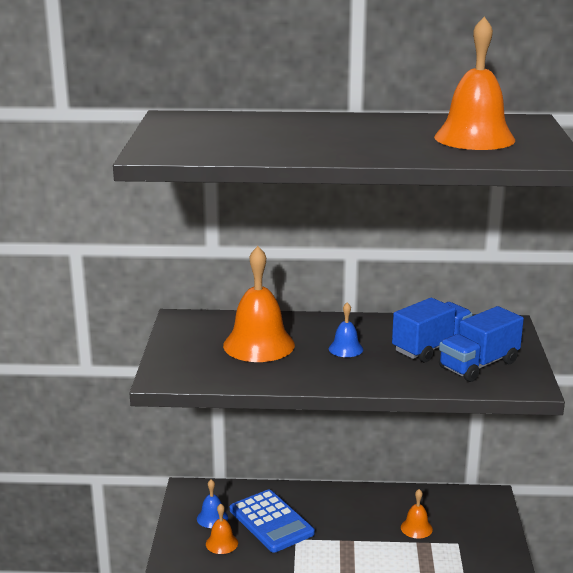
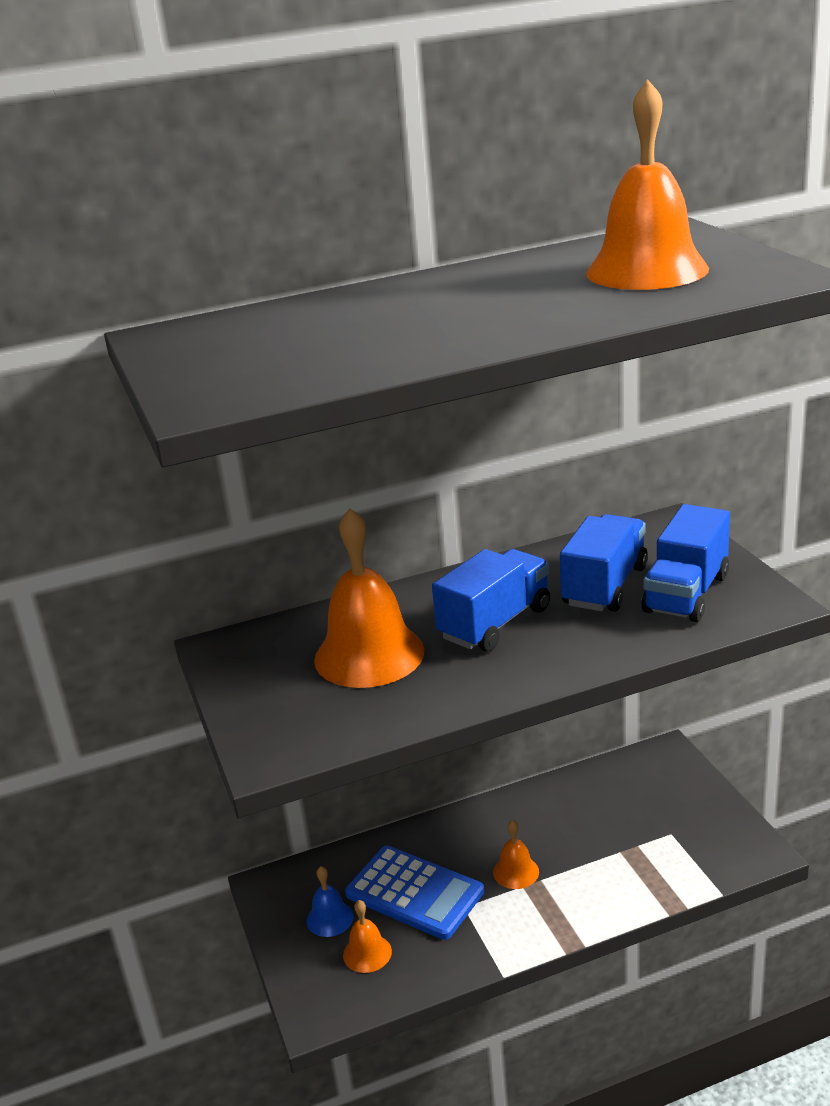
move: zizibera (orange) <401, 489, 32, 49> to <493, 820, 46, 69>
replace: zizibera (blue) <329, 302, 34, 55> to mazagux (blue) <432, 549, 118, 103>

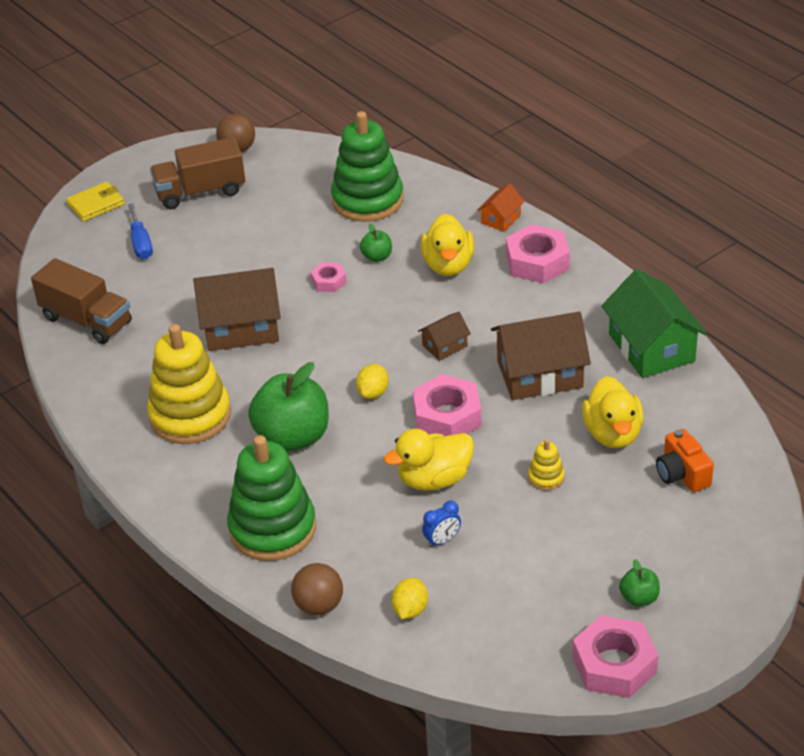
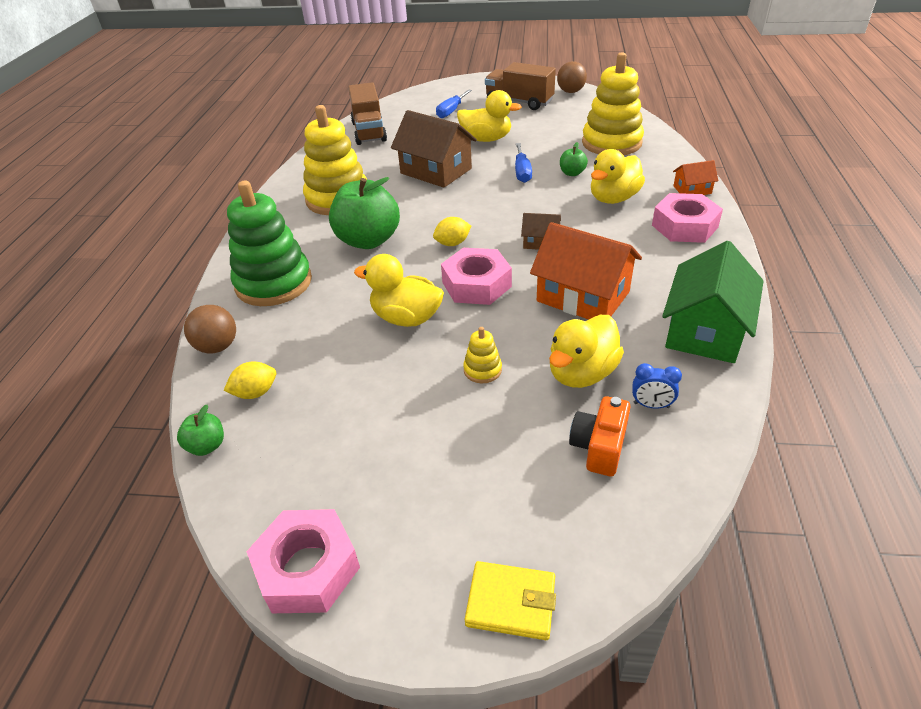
insert: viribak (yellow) <457, 90, 65, 52>
move: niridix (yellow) <66, 182, 59, 40> to <465, 561, 91, 79>; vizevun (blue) <422, 501, 39, 47> to <632, 363, 50, 46>; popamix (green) <619, 559, 41, 47> to <177, 405, 47, 51>
replace: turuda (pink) <310, 262, 37, 30> to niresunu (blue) <515, 143, 17, 40>
recolor: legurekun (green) <331, 111, 72, 111> to legurekun (yellow) <582, 52, 62, 103>; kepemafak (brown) <491, 312, 100, 88> to kepemafak (orange) <530, 222, 112, 98>

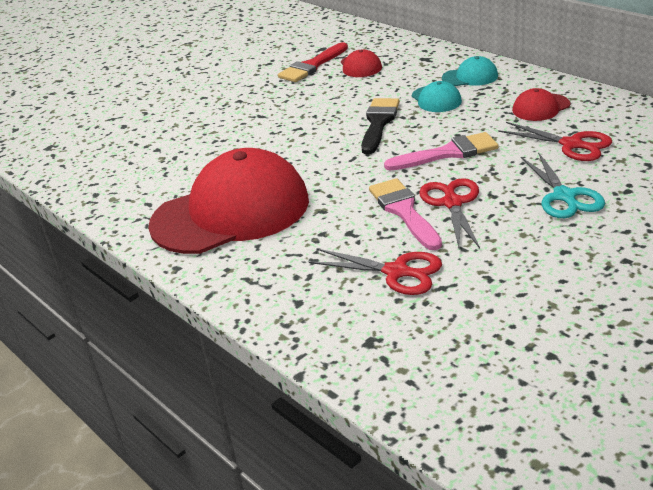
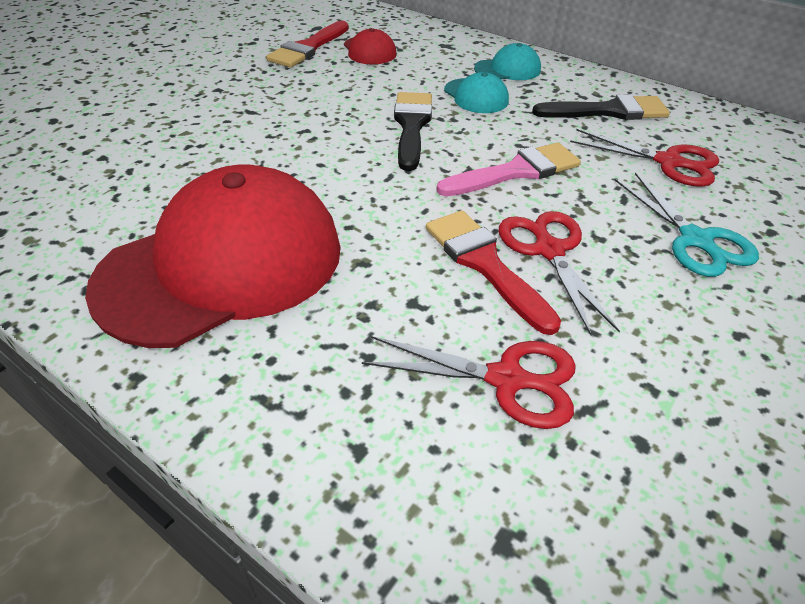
replace: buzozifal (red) <512, 88, 58, 33> to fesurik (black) <532, 94, 138, 26>
recolor: fesurik (pink) <369, 178, 73, 72> to fesurik (red) <426, 210, 135, 125>

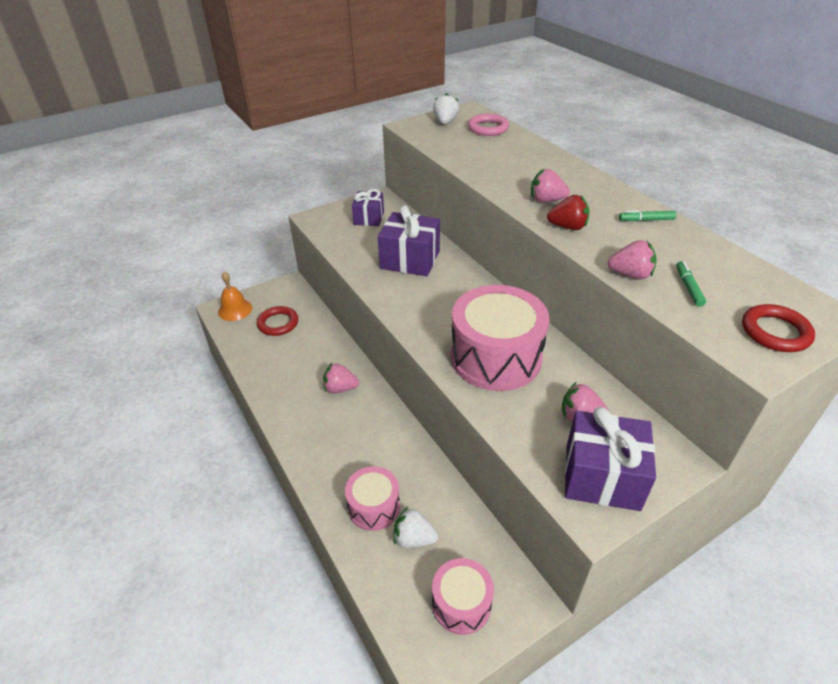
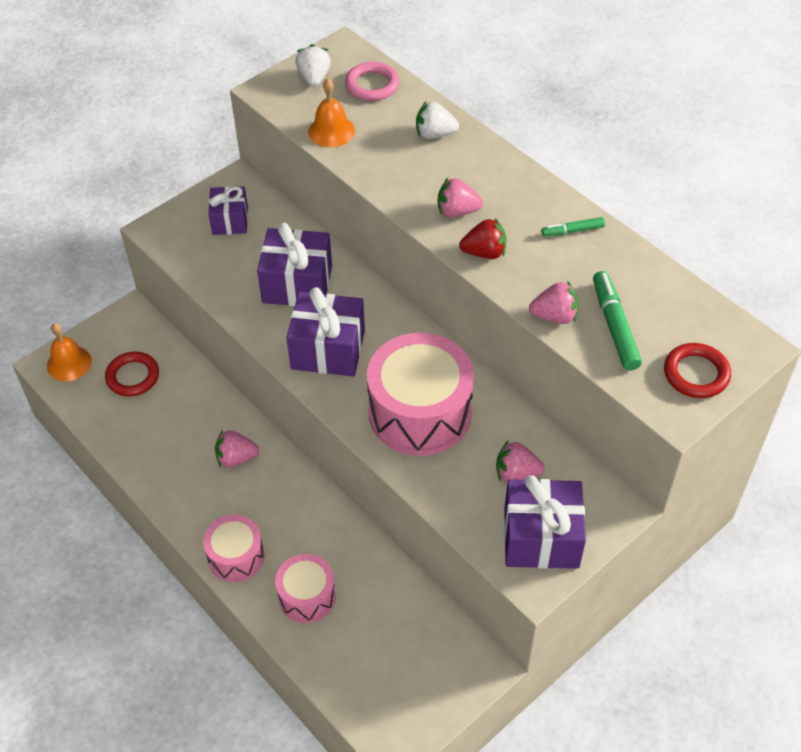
insert: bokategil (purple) <286, 287, 79, 90>; zizibera (orange) <308, 78, 47, 69>
move: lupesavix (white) <394, 507, 44, 41> to <416, 102, 43, 37>; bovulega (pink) <432, 558, 62, 77> to <203, 515, 61, 67>
resize: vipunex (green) <676, 261, 30, 46> = <593, 271, 49, 100> x1.74

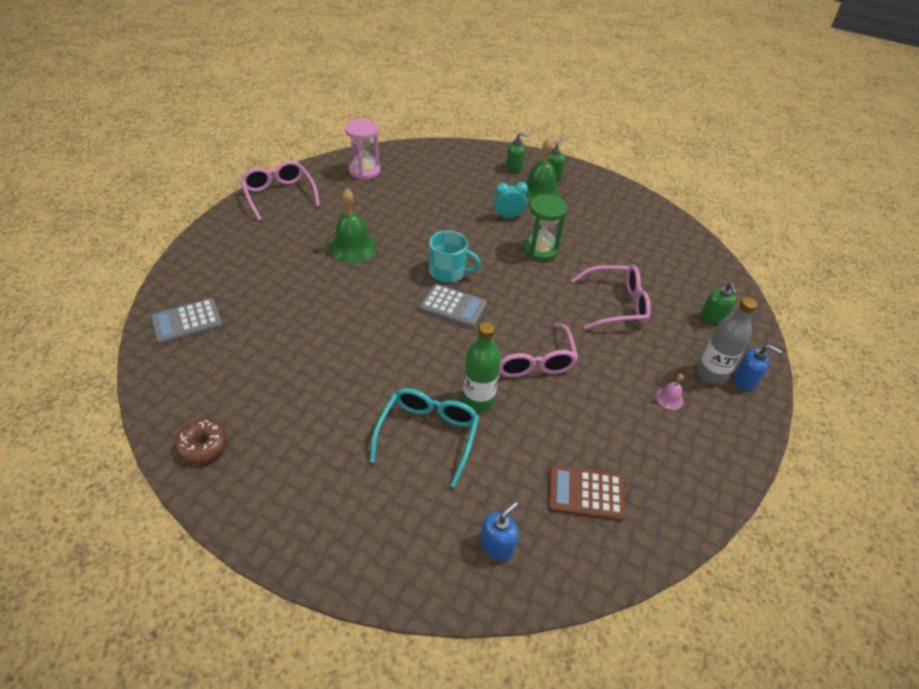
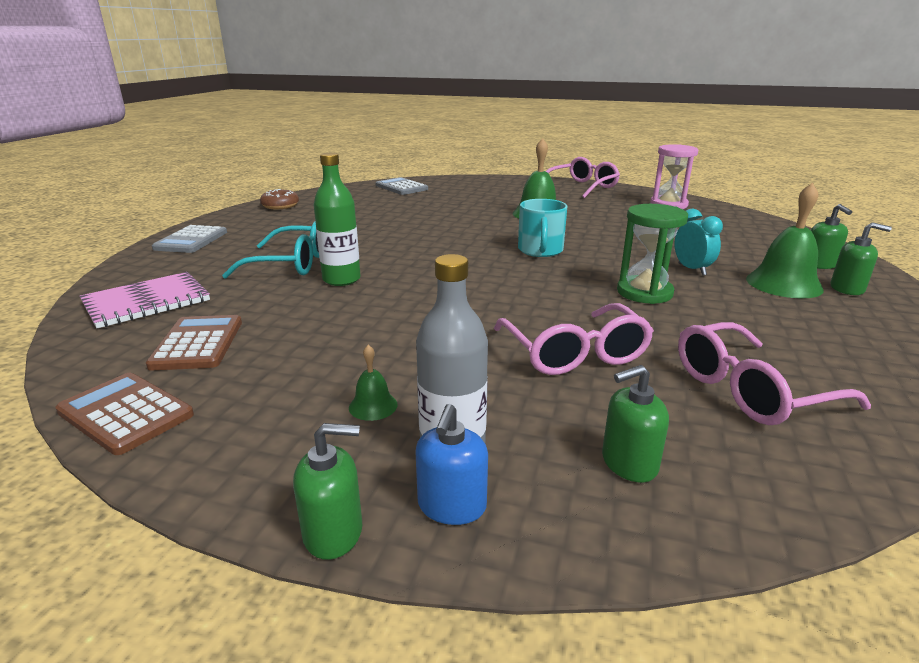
insert: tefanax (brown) <55, 373, 139, 82>; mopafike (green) <293, 423, 69, 137>
move: tefanax (grey) <420, 284, 67, 44> to <152, 225, 75, 28>; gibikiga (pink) <492, 323, 86, 54> to <678, 322, 193, 103>
replace: mopafike (blue) <480, 501, 39, 60> to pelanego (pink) <80, 272, 130, 56>
recolor: zizibera (pink) <656, 374, 27, 36> to zizibera (green) <349, 345, 49, 76>

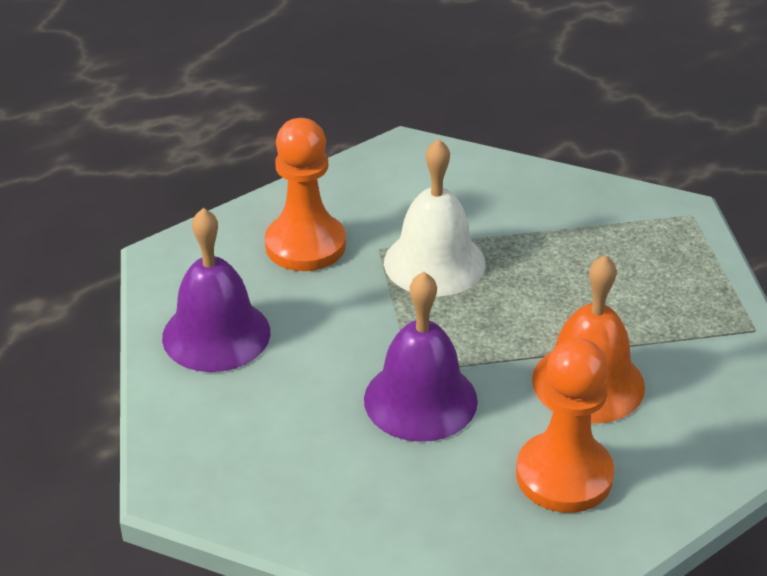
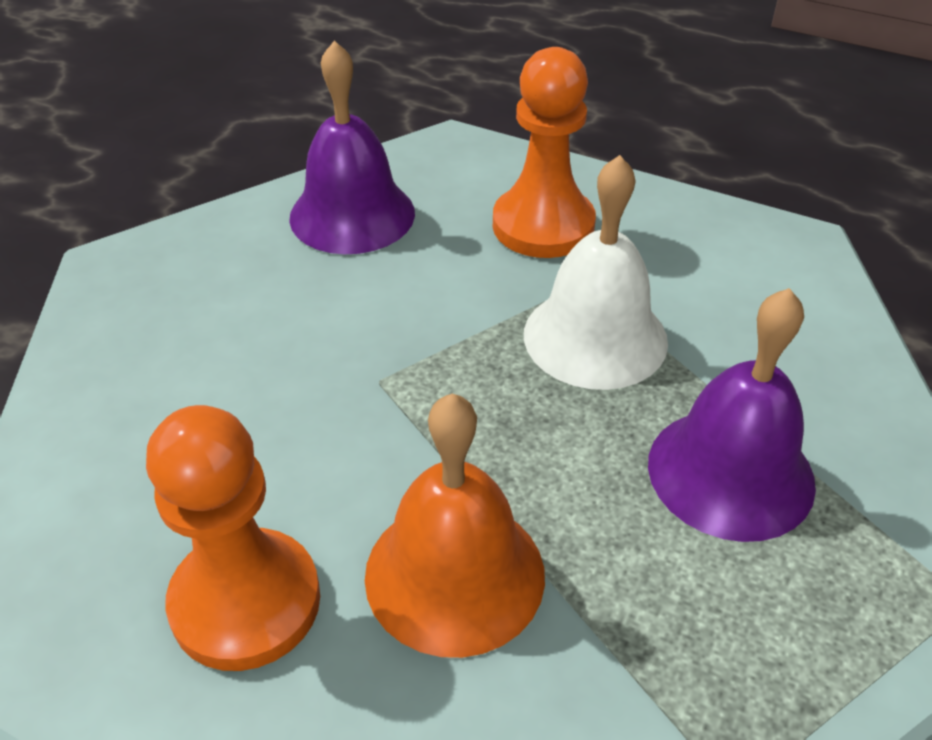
move: zizibera (purple) <364, 272, 114, 170> to <648, 288, 168, 254>

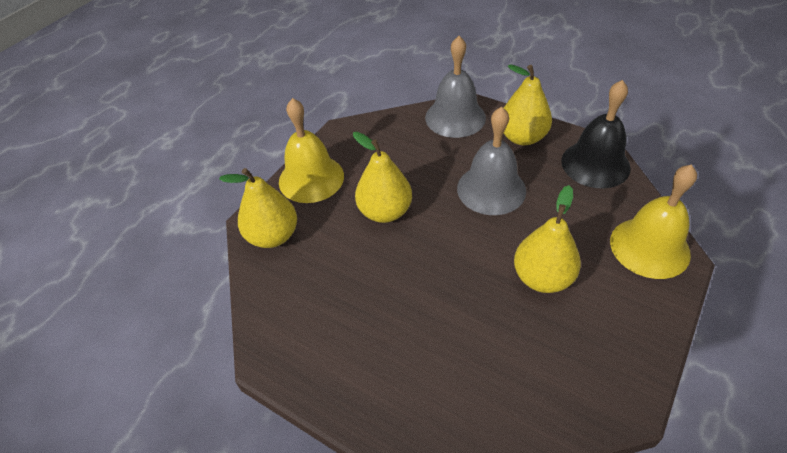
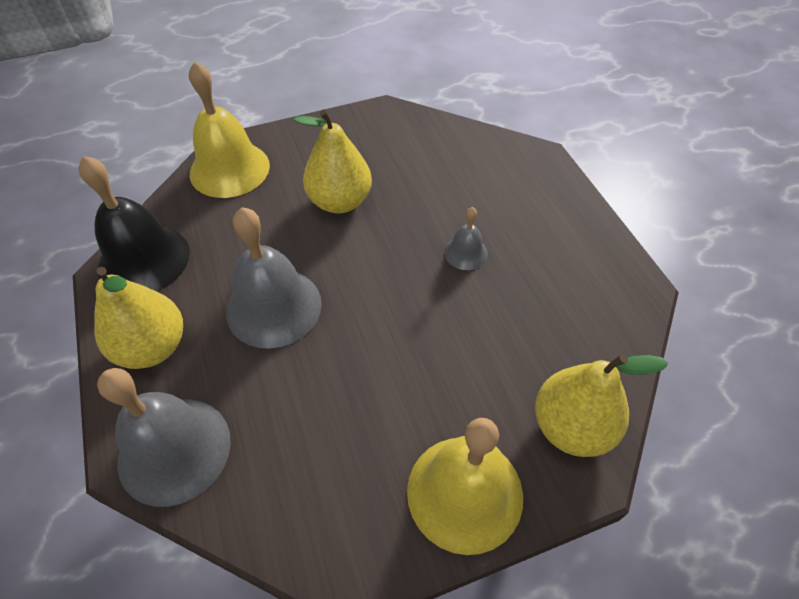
delete: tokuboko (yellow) <353, 132, 59, 91>
insert: zizibera (grey) <444, 207, 44, 63>

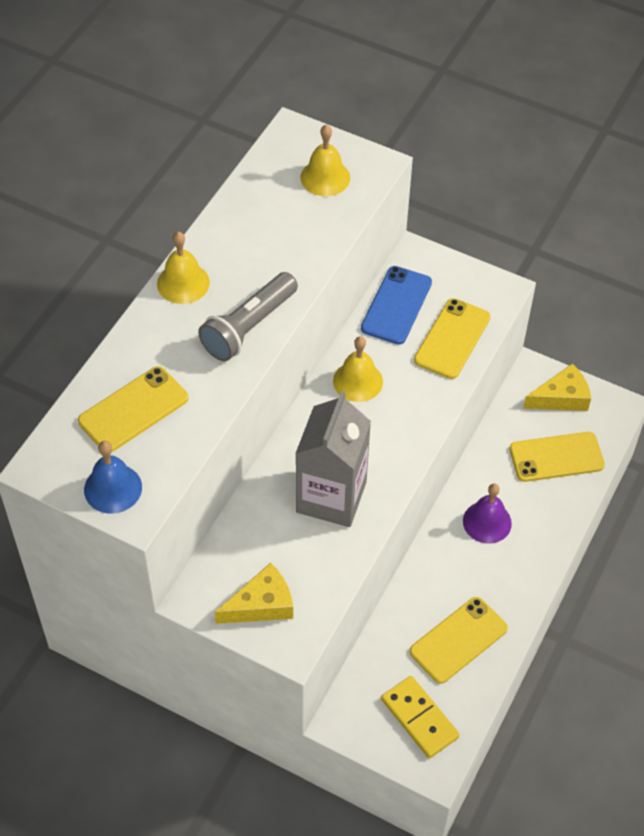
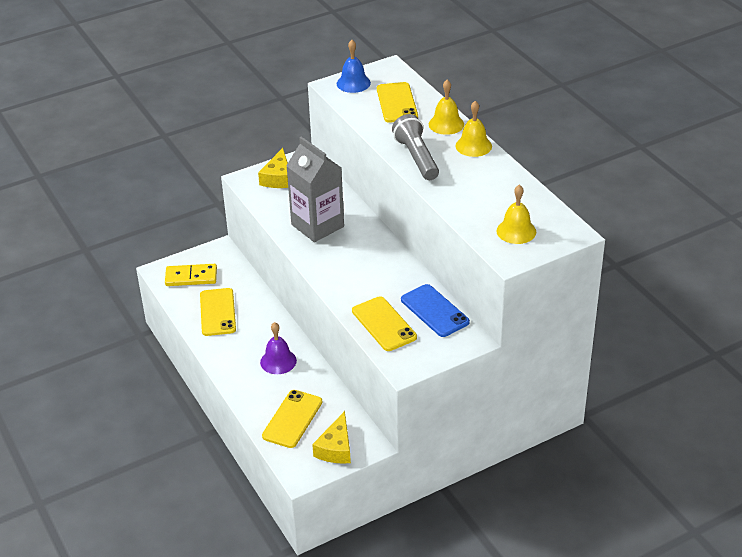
move: zizibera (yellow) <333, 336, 50, 66> to <429, 80, 35, 55>

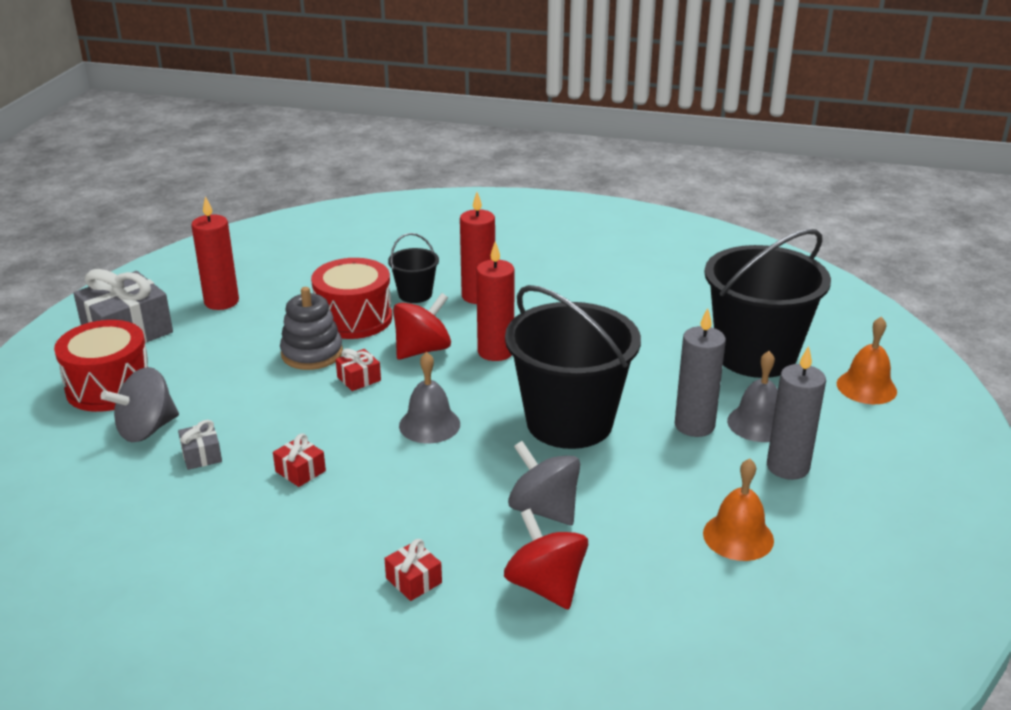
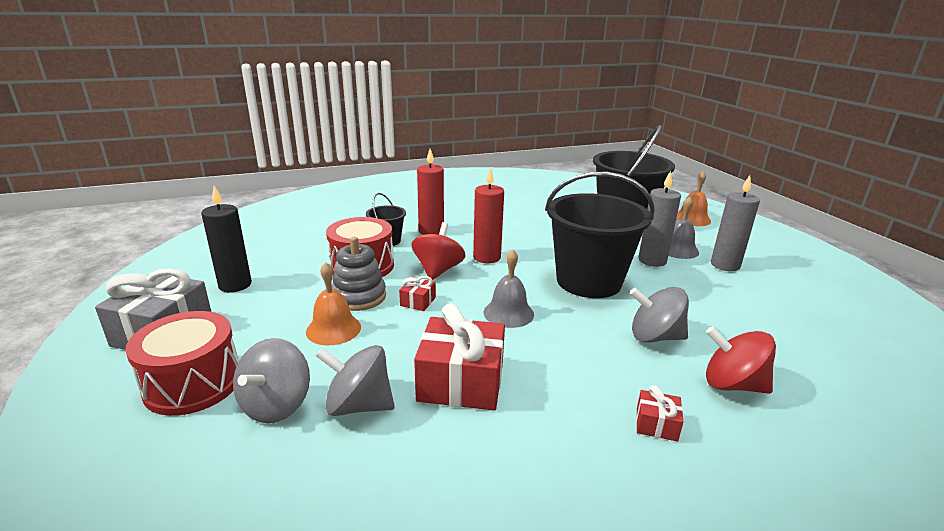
move: zizibera (orange) <703, 458, 71, 103> to <306, 262, 55, 83>
replace: bokategil (grey) <178, 420, 44, 50> to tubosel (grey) <316, 345, 79, 71>
recolor: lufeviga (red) <191, 196, 48, 114> to lufeviga (black) <201, 186, 51, 106>
resize: bokategil (red) <273, 433, 53, 54> = <414, 303, 91, 107> x2.17

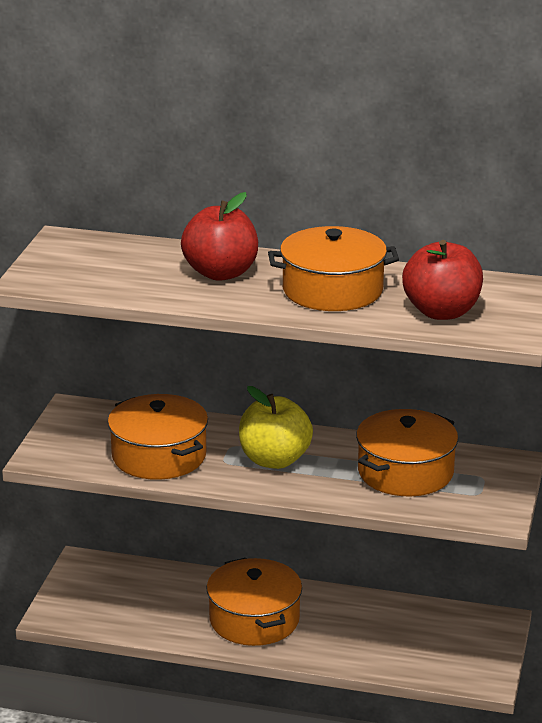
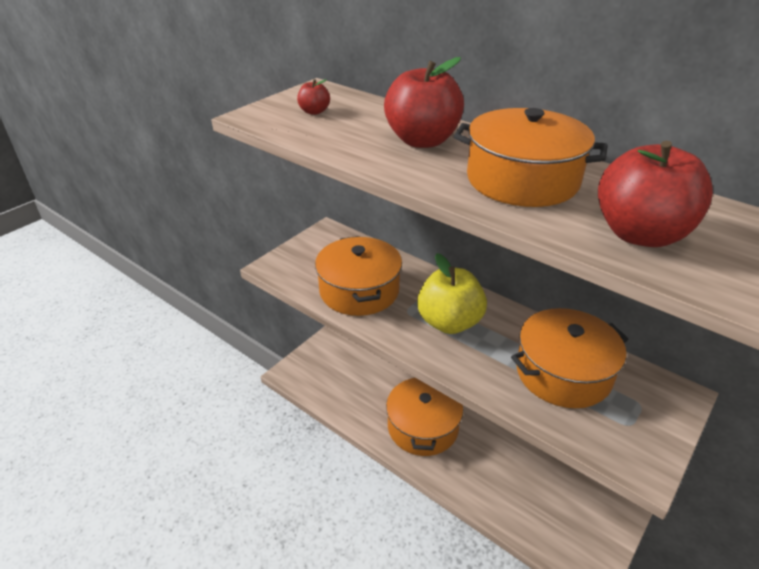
insert: popamix (red) <297, 79, 33, 36>

